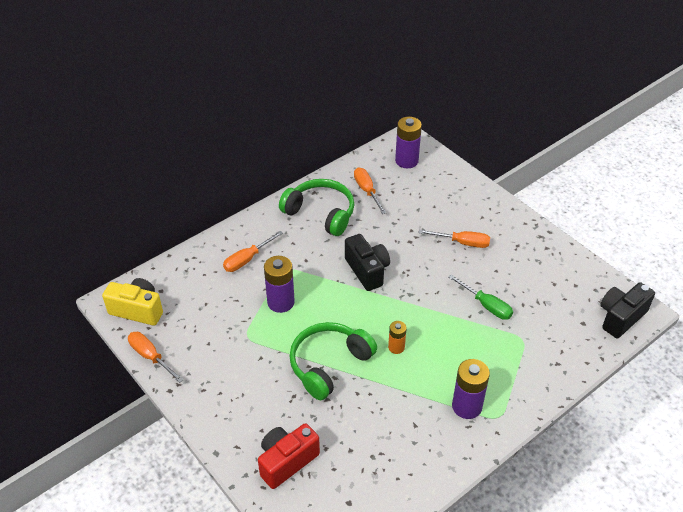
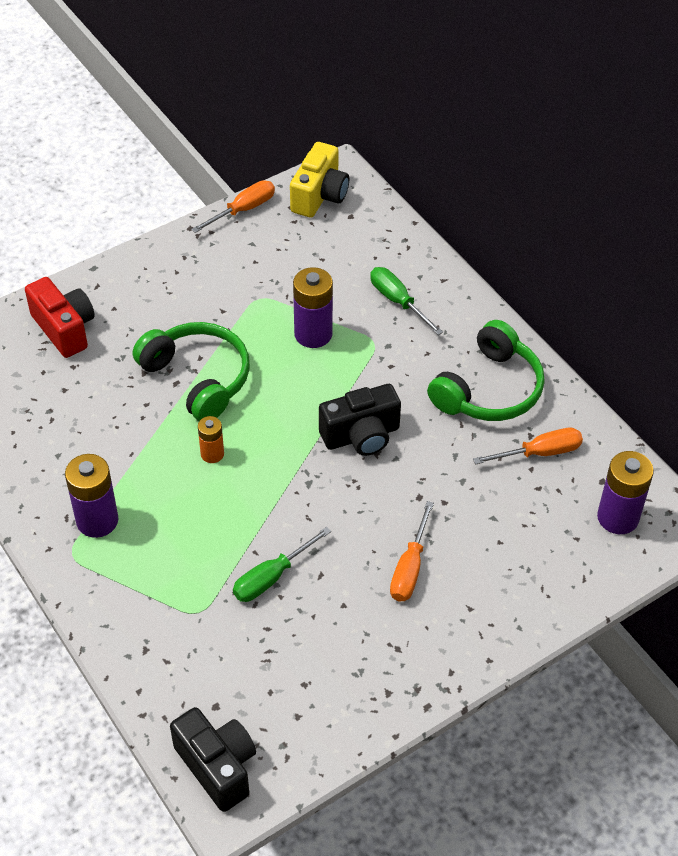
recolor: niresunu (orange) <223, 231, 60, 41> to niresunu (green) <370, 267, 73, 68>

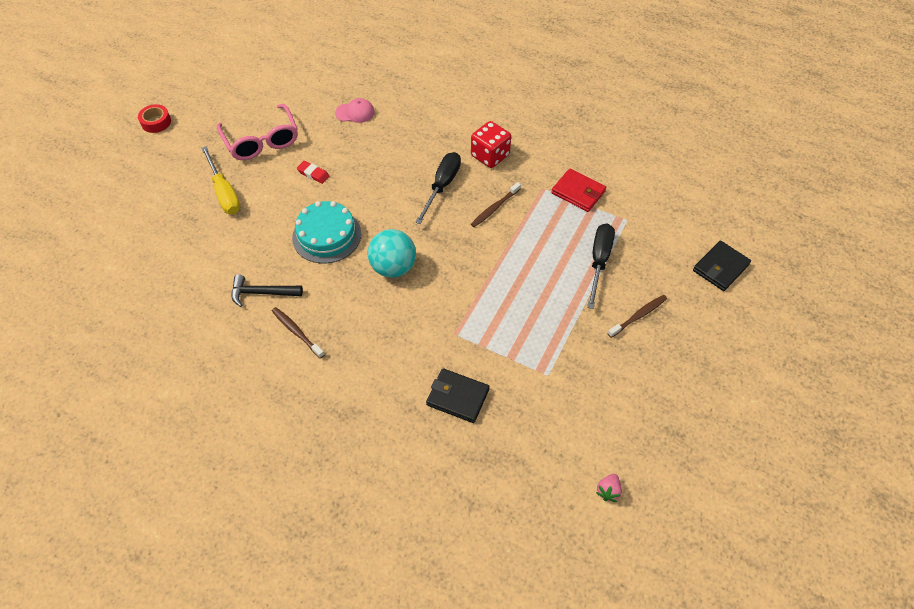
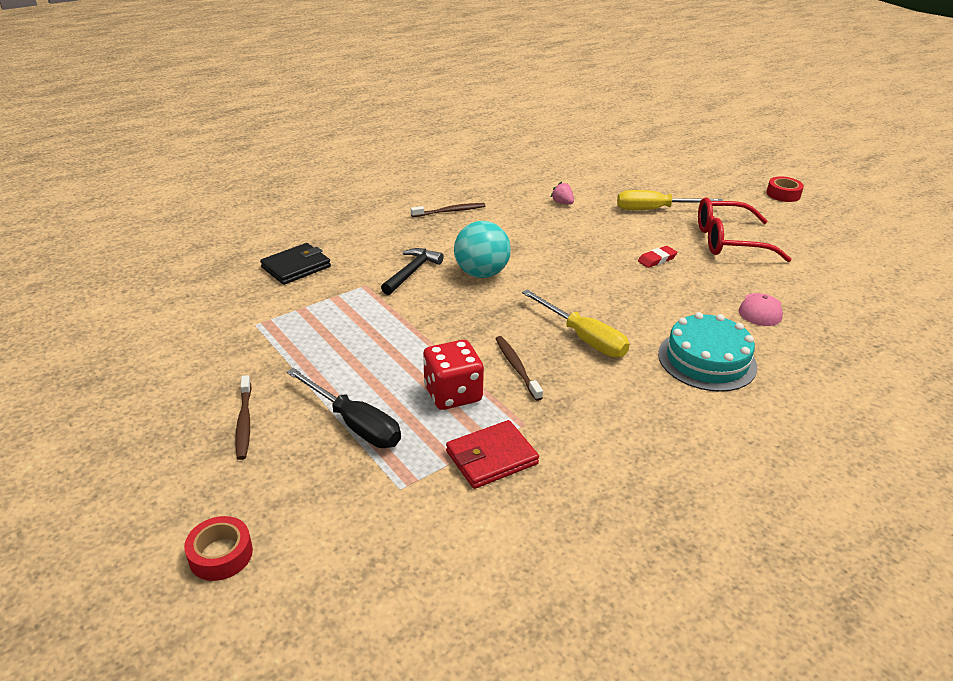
move: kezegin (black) <232, 274, 71, 33> to <381, 248, 63, 47>; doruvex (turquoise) <292, 201, 69, 62> to <658, 312, 99, 80>; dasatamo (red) <471, 121, 40, 47> to <423, 340, 61, 70>; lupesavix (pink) <596, 474, 26, 28> to <551, 182, 23, 23>
replace: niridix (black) <693, 241, 58, 50> to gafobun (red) <184, 516, 69, 65>
recolor: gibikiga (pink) <217, 104, 81, 56> to gibikiga (red) <698, 197, 93, 65>; niresunu (black) <415, 152, 46, 72> to niresunu (yellow) <522, 290, 108, 68>

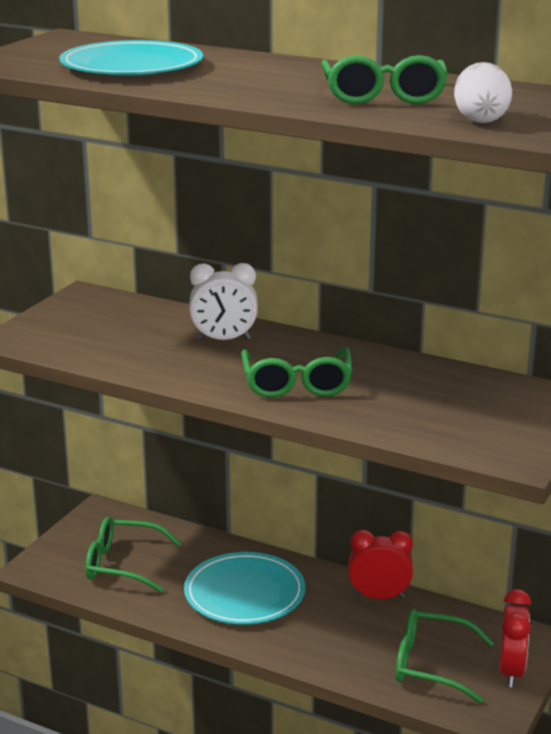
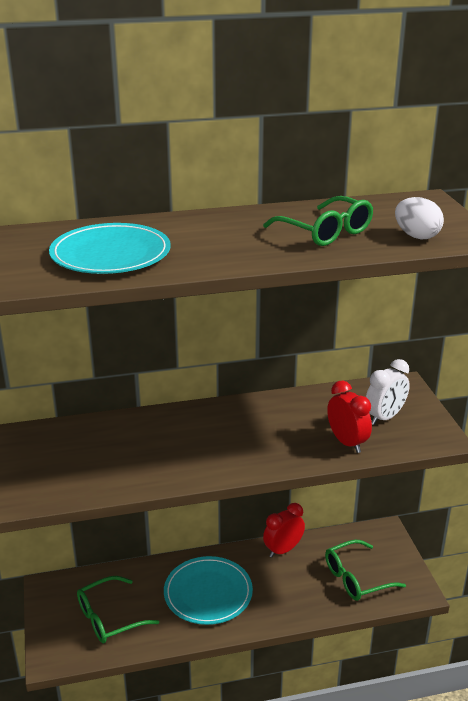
delete: gibikiga (green) <241, 347, 111, 51>
move: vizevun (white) <189, 263, 69, 78> to <366, 359, 44, 66>; vizevun (red) <499, 589, 32, 98> to <327, 381, 45, 72>

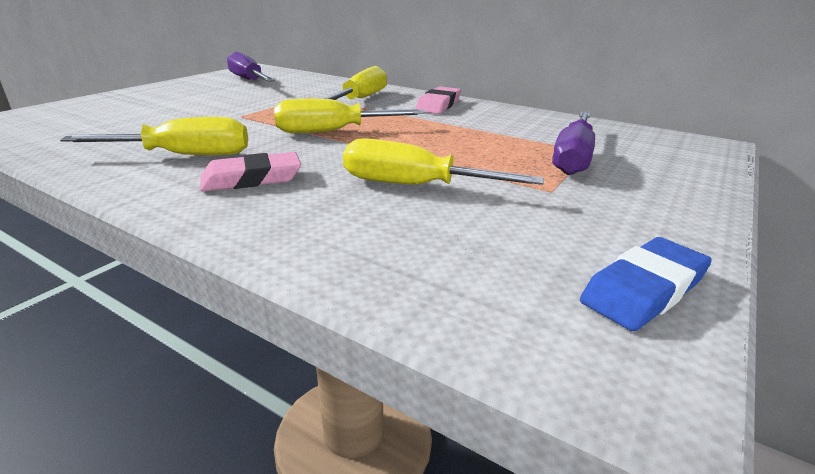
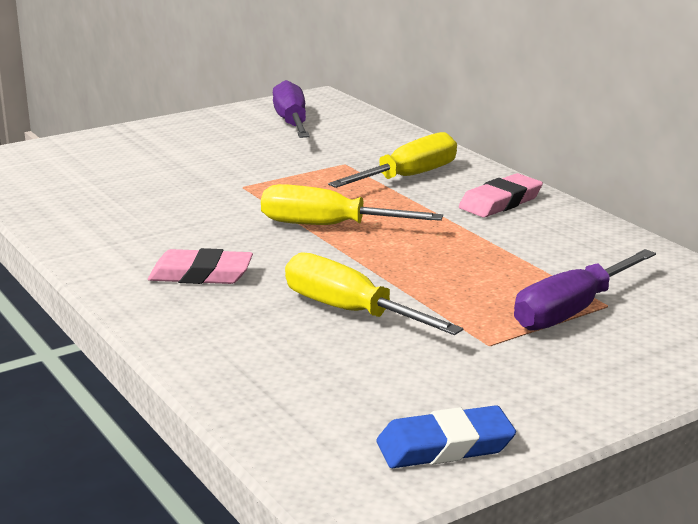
delete: niresunu (yellow) <60, 117, 188, 38>

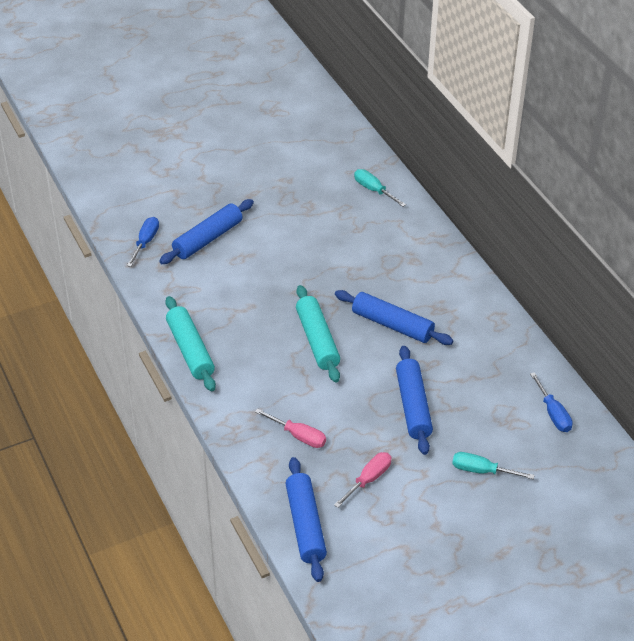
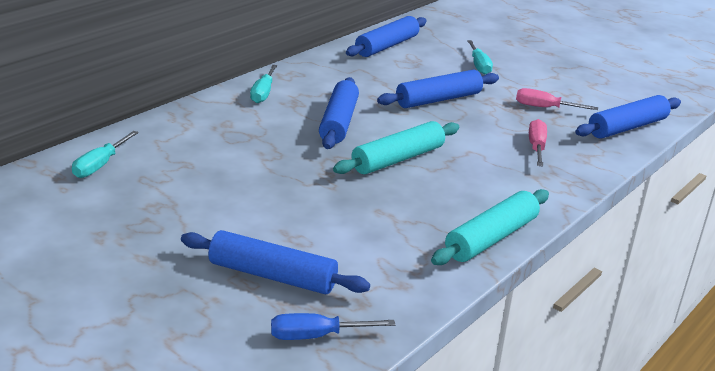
insert: niresunu (turquoise) <250, 65, 27, 38>
replace: niresunu (blue) <530, 372, 43, 60> to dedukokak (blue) <346, 16, 81, 41>

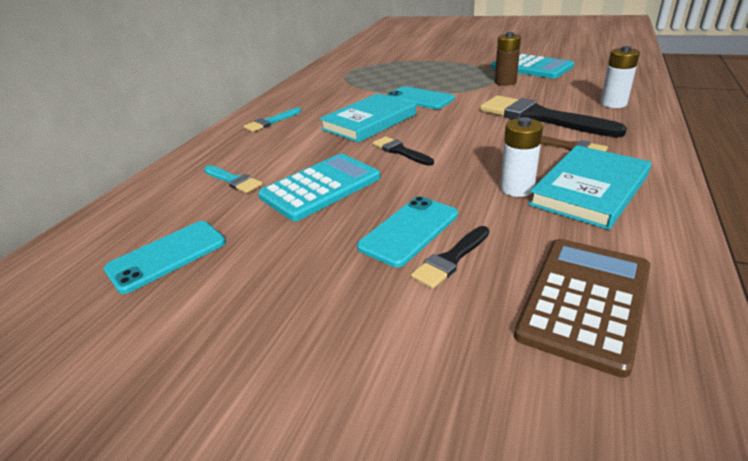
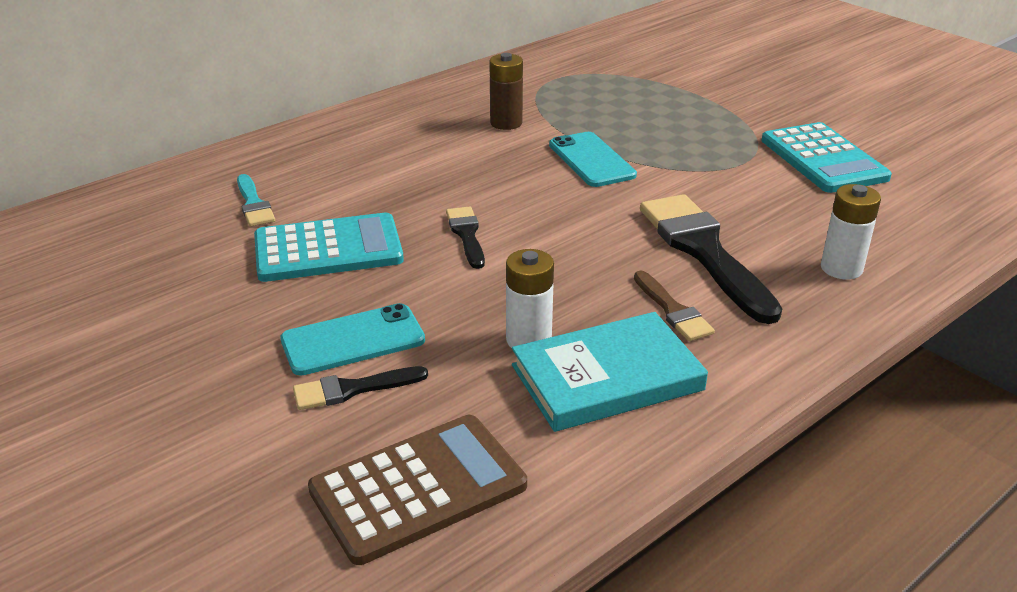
delete: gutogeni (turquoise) <104, 221, 122, 73>; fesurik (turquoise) <244, 107, 57, 25>; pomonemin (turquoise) <319, 93, 97, 50>
move: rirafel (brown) <495, 32, 26, 54> to <489, 53, 34, 77>

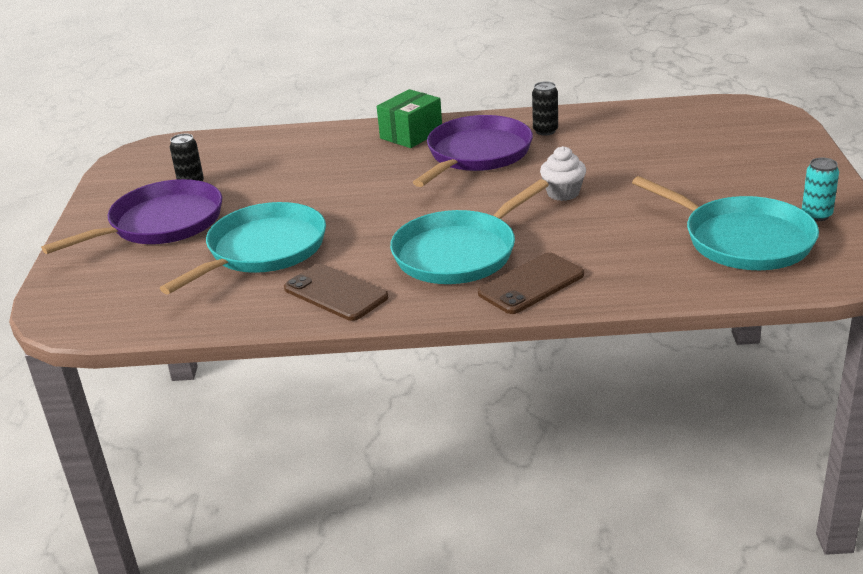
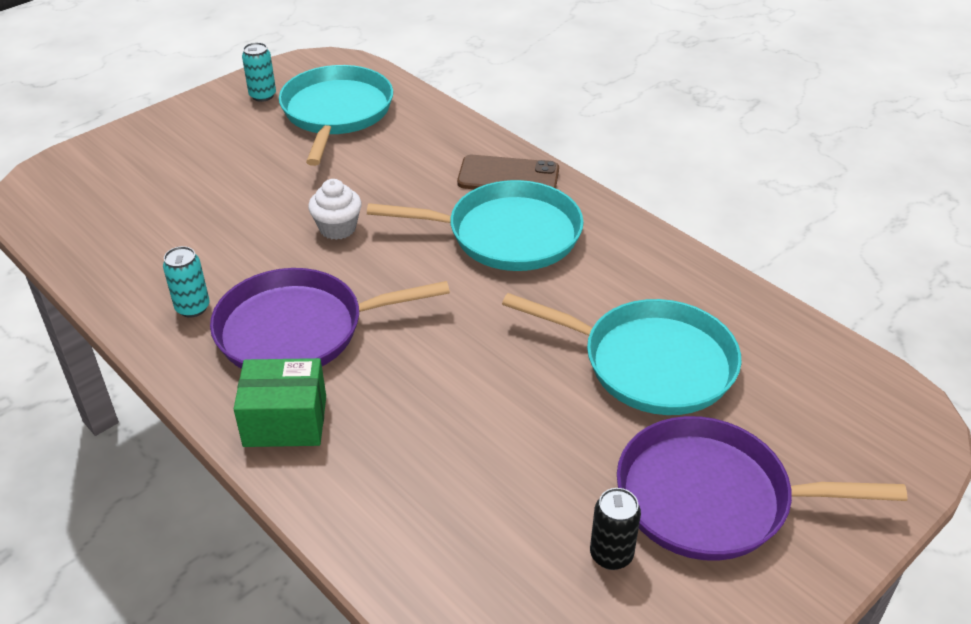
delete: gutogeni (brown) <284, 264, 104, 57>
recolor: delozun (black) <532, 81, 26, 55> to delozun (turquoise) <163, 246, 47, 72>
rotate: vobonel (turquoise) <160, 202, 166, 92> = <502, 293, 240, 122> 150 degrees counterclockwise

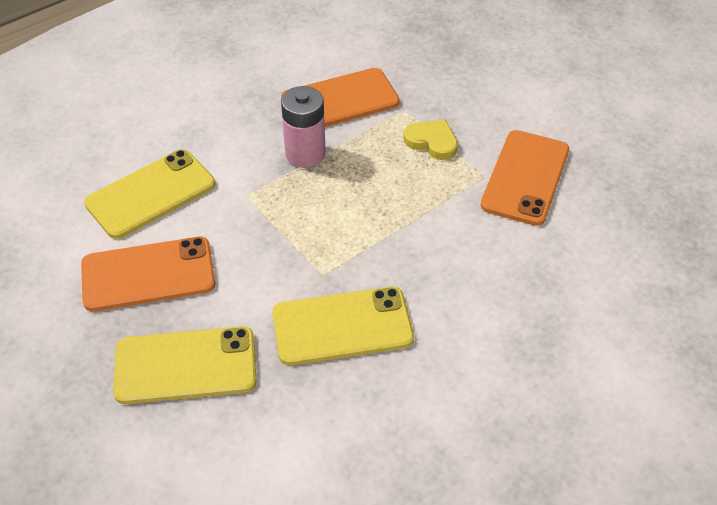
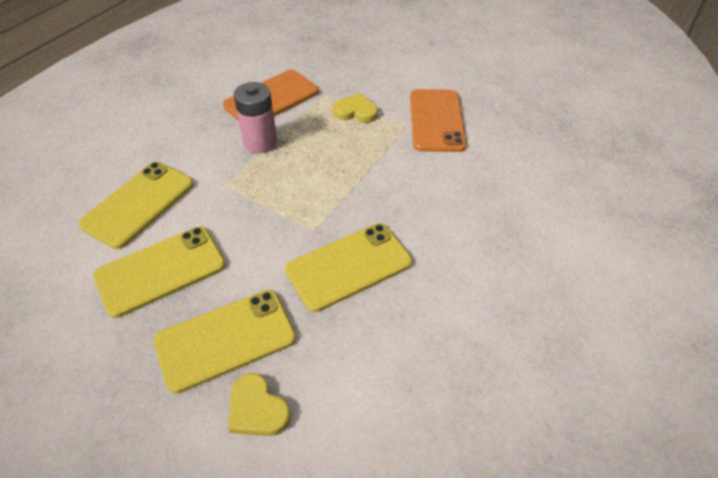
insert: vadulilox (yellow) <228, 373, 63, 63>
recolor: gutogeni (orange) <81, 237, 134, 74> to gutogeni (yellow) <93, 226, 133, 92>

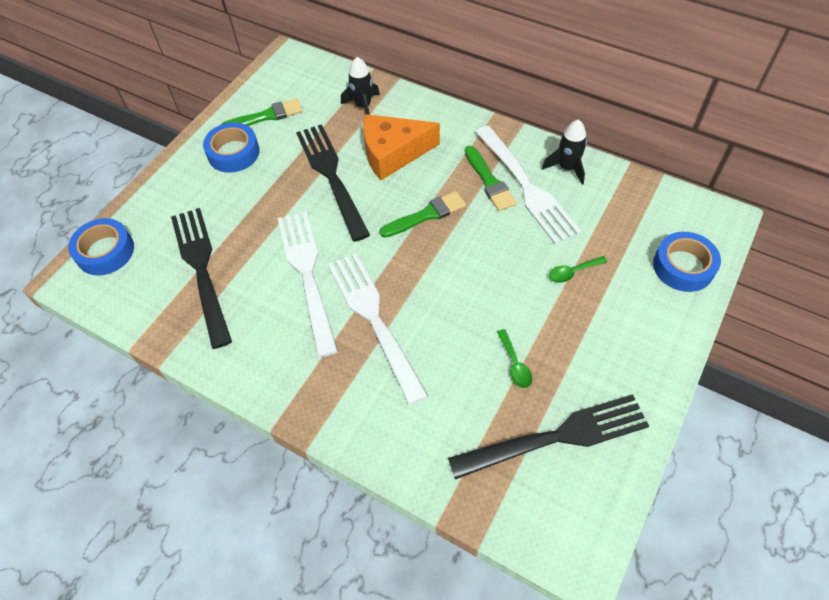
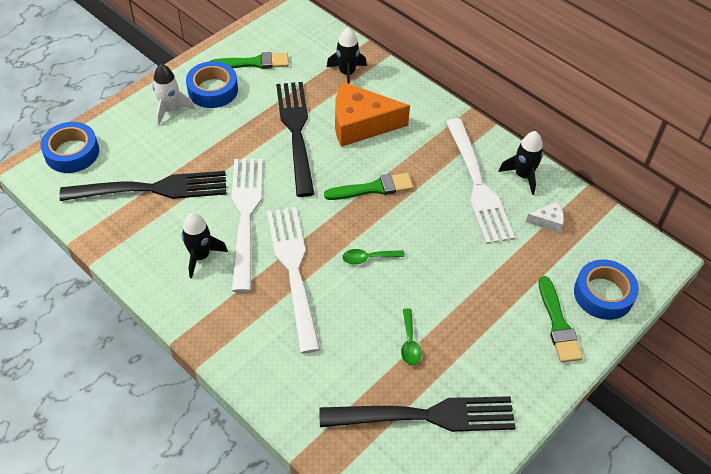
insert: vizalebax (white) <153, 64, 42, 62>; vizalebax (black) <181, 213, 47, 65>; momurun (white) <526, 201, 38, 32>
move: fesurik (green) <465, 146, 51, 65> to <539, 276, 44, 87>; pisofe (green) <549, 256, 59, 27> to <342, 249, 62, 15>
rotate: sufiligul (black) <171, 208, 61, 141> = <59, 171, 167, 30> 90 degrees clockwise

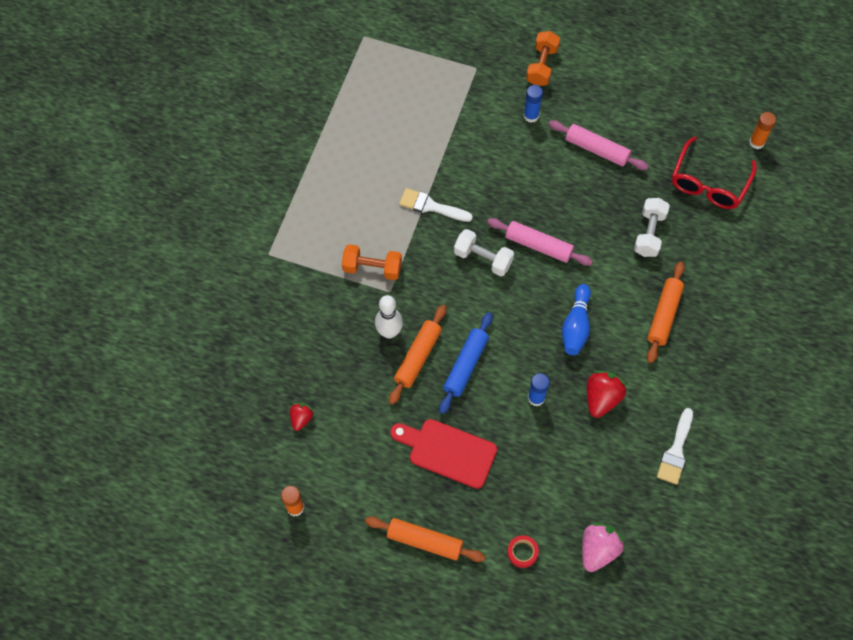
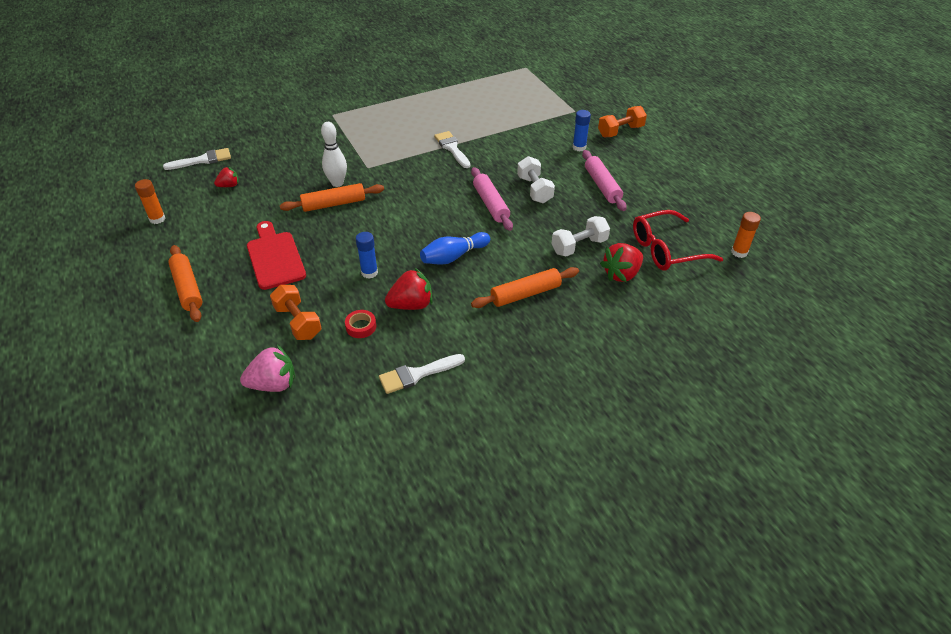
delete: dedukokak (blue) <439, 312, 54, 102>
insert: fesurik (white) <163, 148, 68, 22>; lupesavix (red) <600, 243, 43, 39>
move: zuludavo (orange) <342, 244, 60, 36> to <270, 285, 52, 55>; zuludavo (white) <454, 229, 60, 47> to <517, 156, 38, 47>; gafobun (red) <507, 535, 32, 33> to <345, 310, 31, 28>

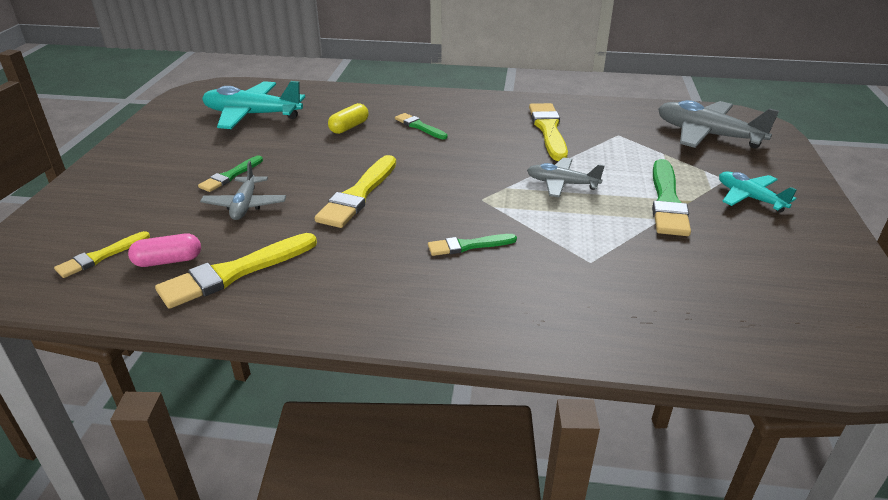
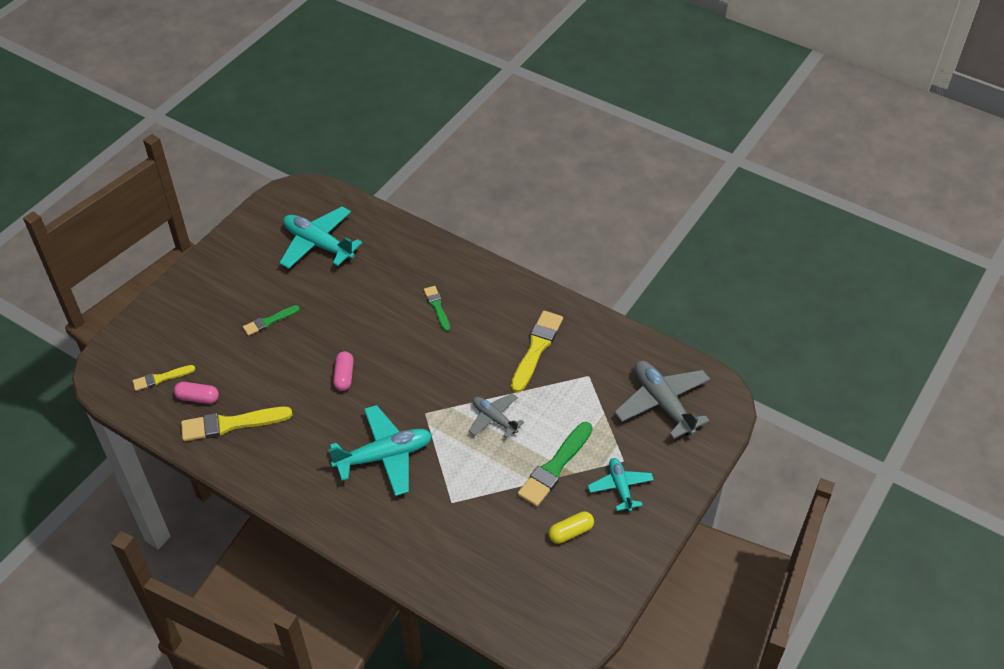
delete: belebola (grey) <200, 161, 86, 59>
move: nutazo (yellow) <328, 103, 41, 31> to <548, 511, 46, 33>
replace: fesurik (yellow) <315, 155, 81, 73> to nutazo (pink) <333, 351, 21, 40>; fesurik (green) <428, 234, 89, 22> to belebola (turquoise) <328, 405, 104, 91>

